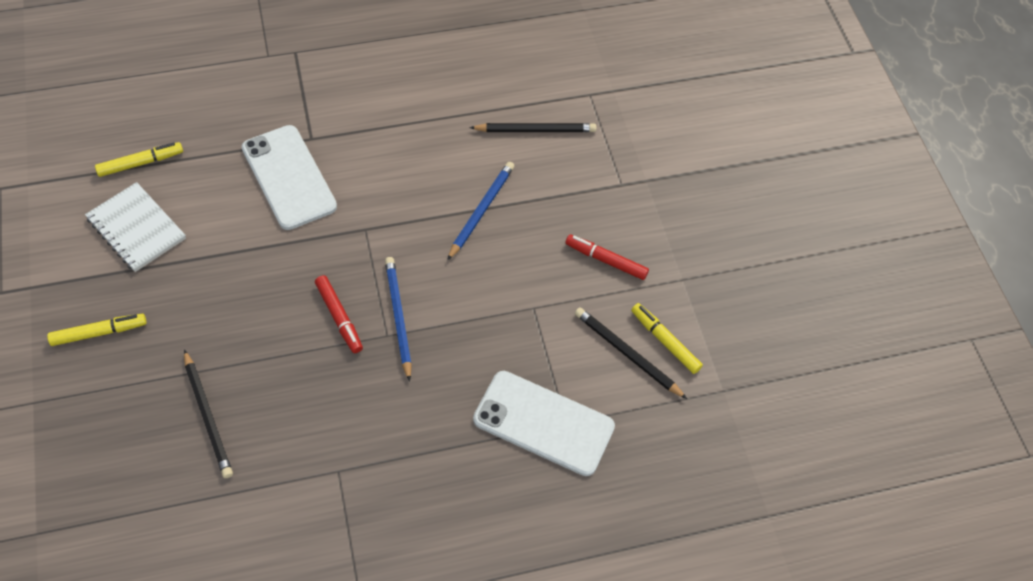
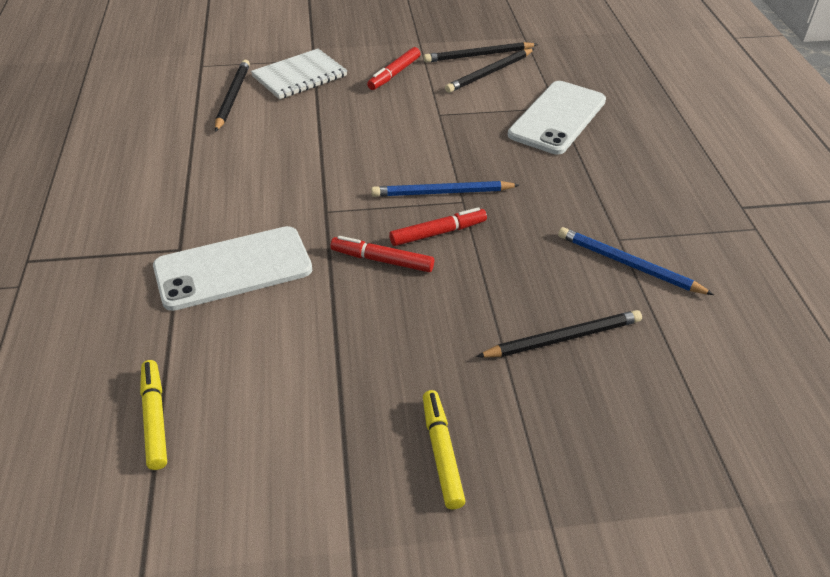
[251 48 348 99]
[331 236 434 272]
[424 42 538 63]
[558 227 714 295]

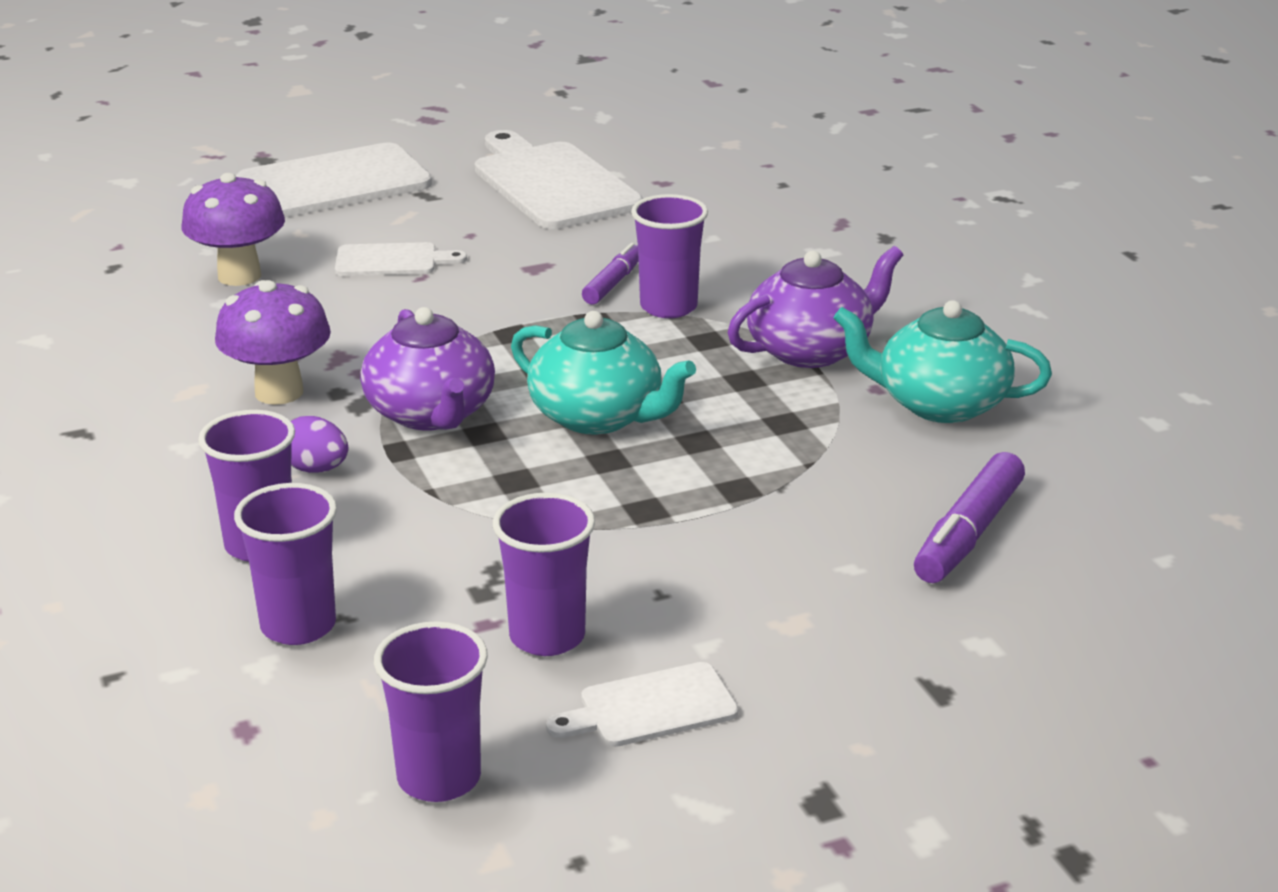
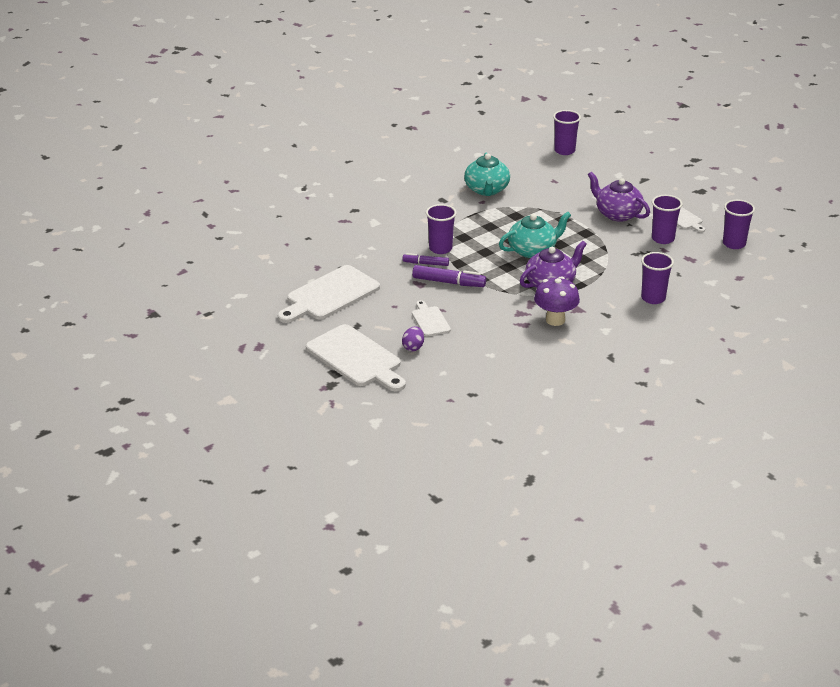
[402 326 424 351]
[412 265 486 287]
[499 212 571 258]
[553 110 581 155]
[588 172 650 222]
[181 173 285 286] (first image)

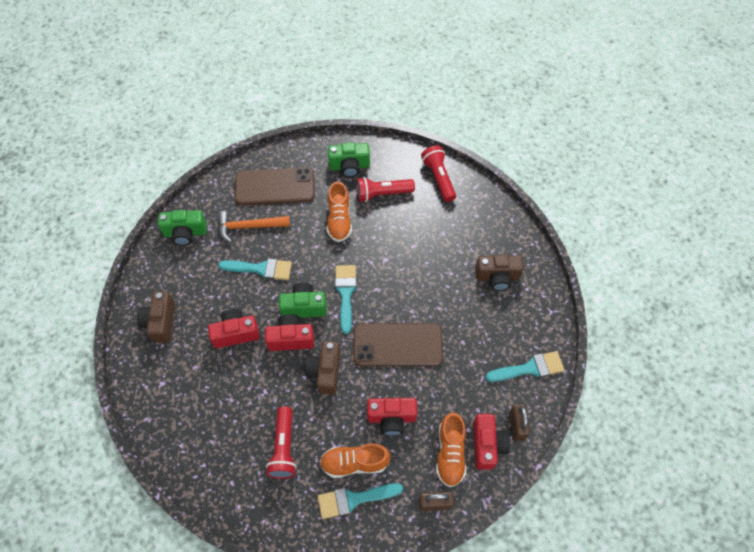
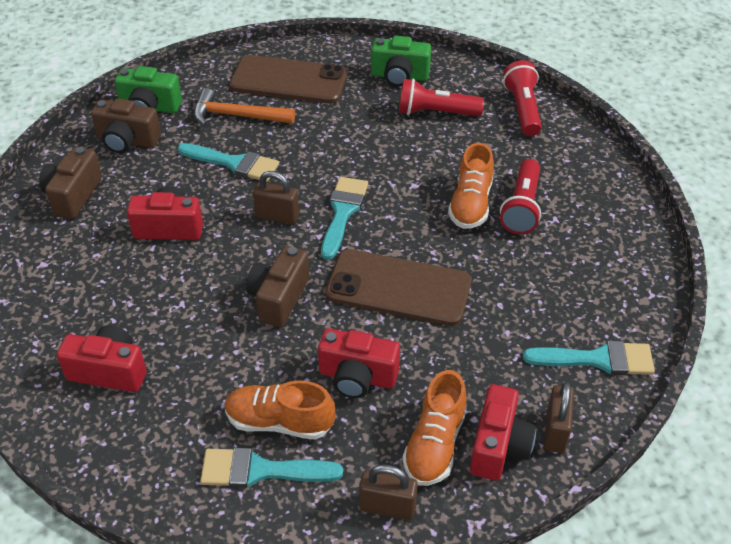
[57 325 147 392]
[91 98 161 153]
[253 171 299 225]
[448 143 494 229]
[500 159 541 234]

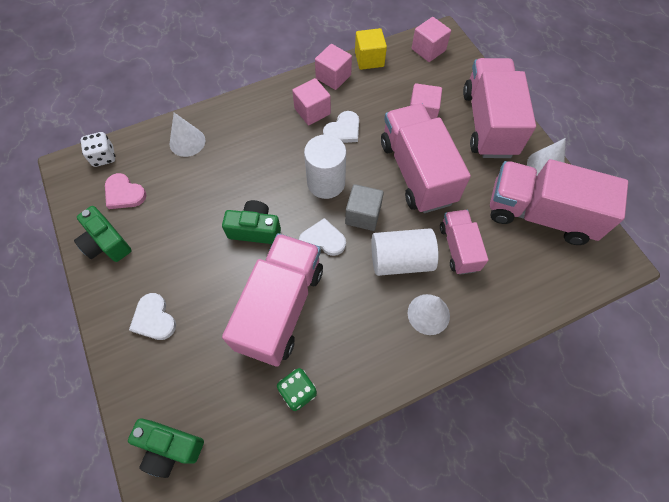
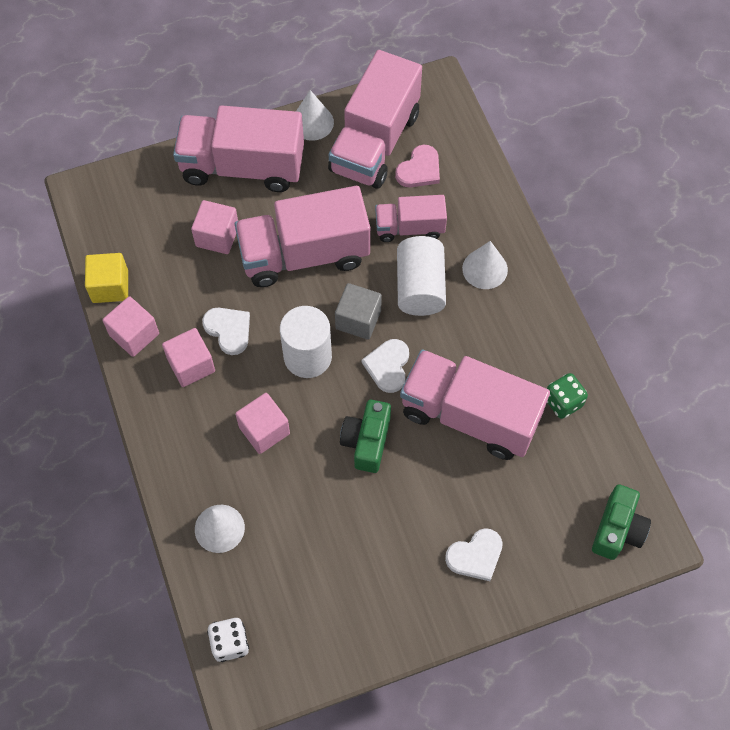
[235 393 290 454]
[395 145 440 187]
[74 206 132 262] (first image)

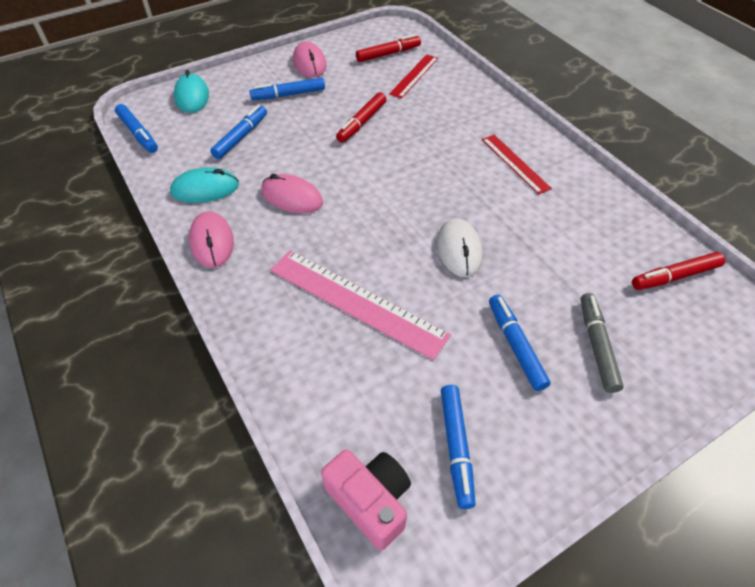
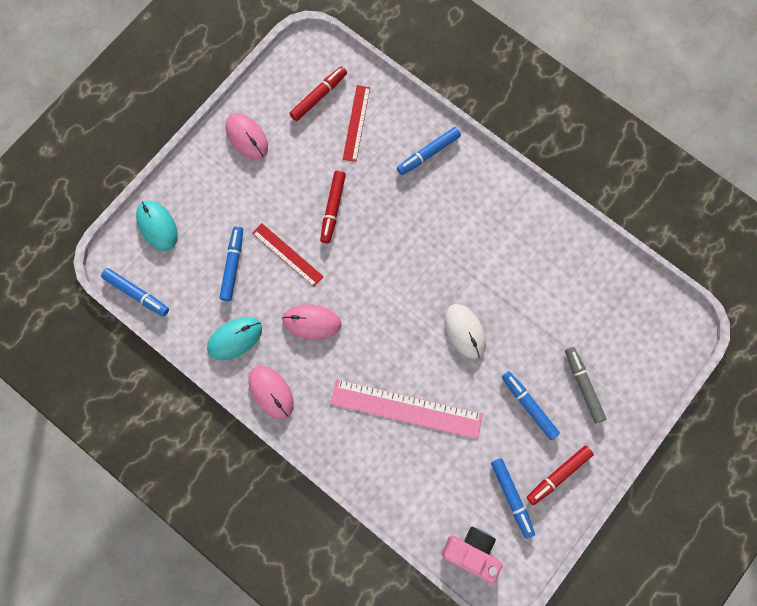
[252 223 324 287]
[397 127 461 175]
[527 445 594 505]

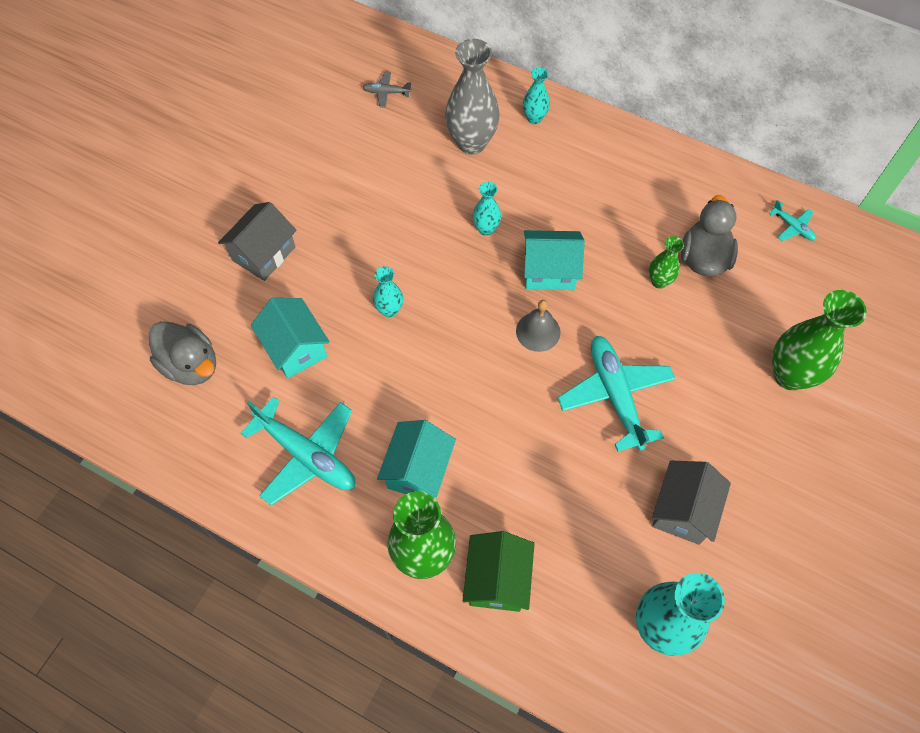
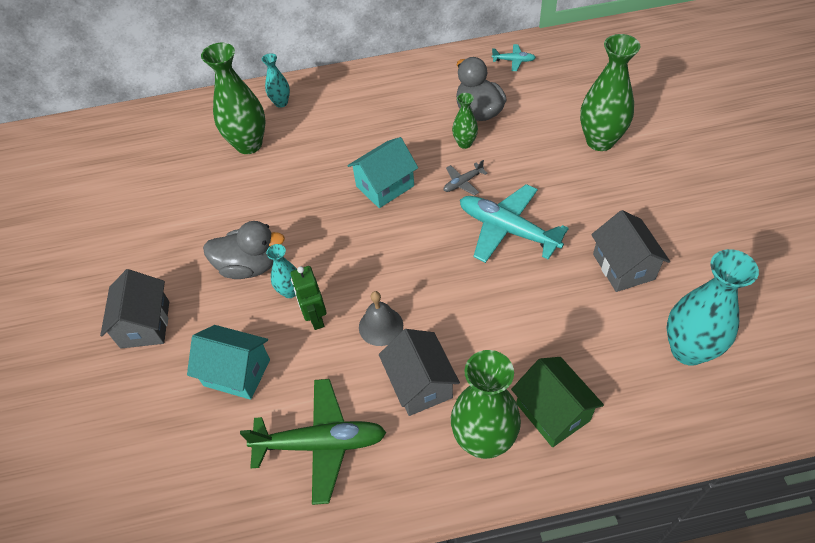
[201 43 265 154]
[203 221 285 279]
[240 379 387 505]
[291 266 327 330]
[359 291 403 346]
[379 329 460 416]
[444 160 488 195]
[472 182 501 236] (first image)

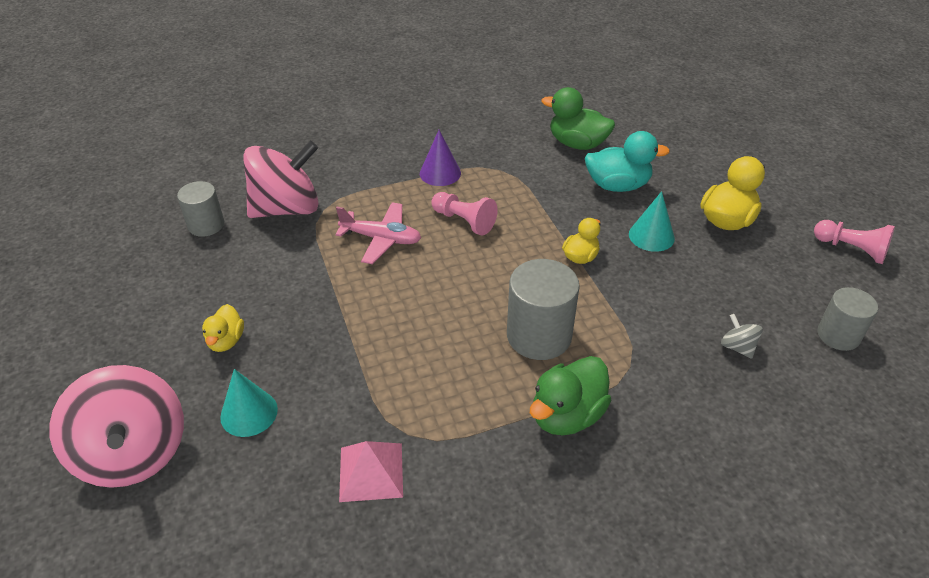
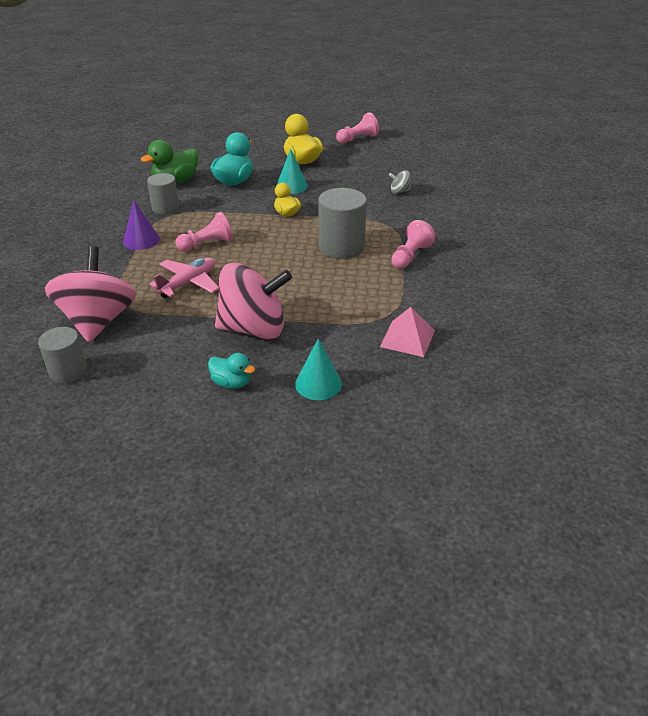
[147 173 179 214]
[208 353 255 389]
[215 263 292 339]
[391 220 436 269]

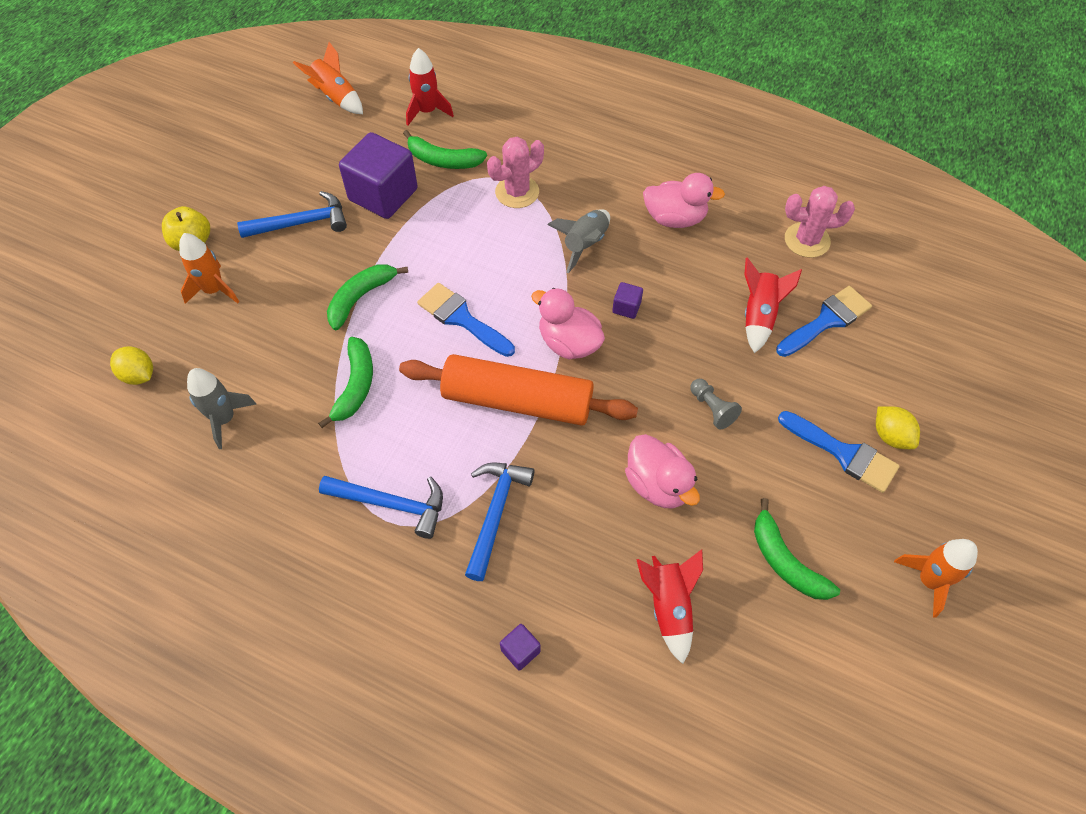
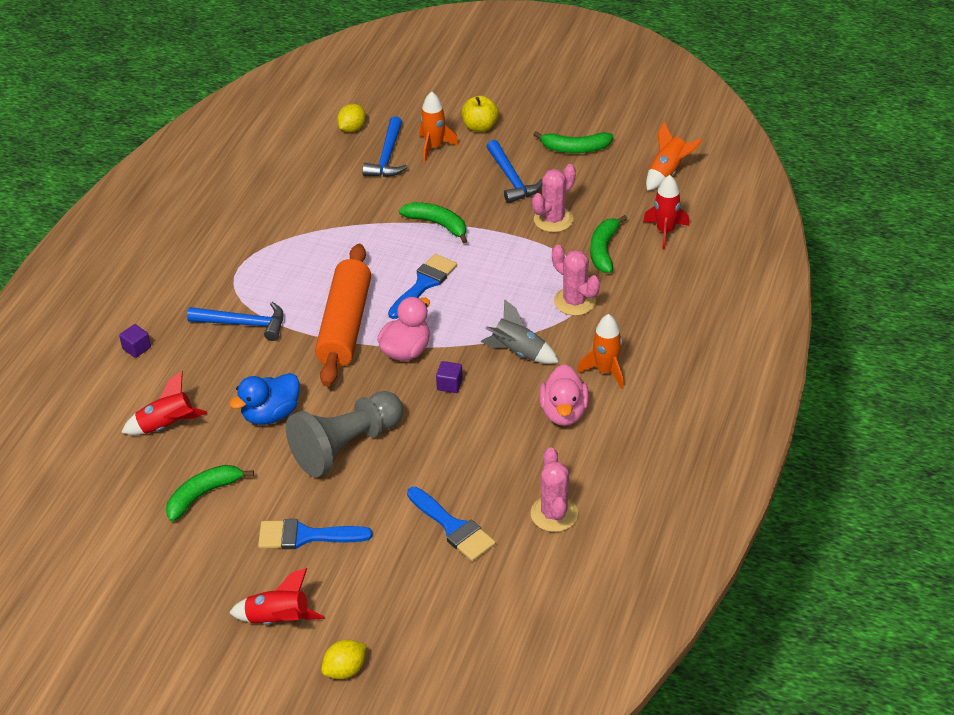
[229 568 325 625]
[230 373 299 425]
[258 519 372 549]
[286 391 403 477]
[321 640 367 679]
[362 116 408 177]
[532 164 576 232]
[533 131 613 153]
[577 314 624 389]
[187 368 256 449] (first image)

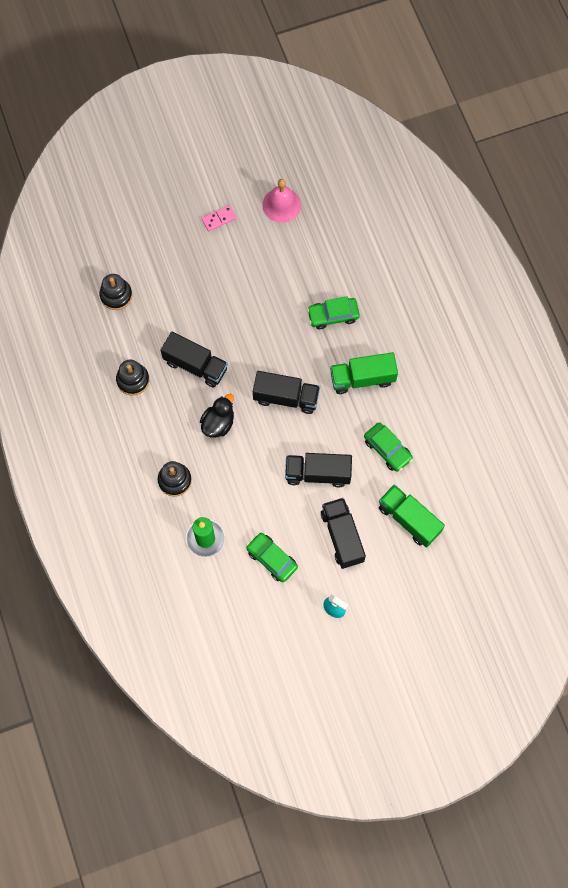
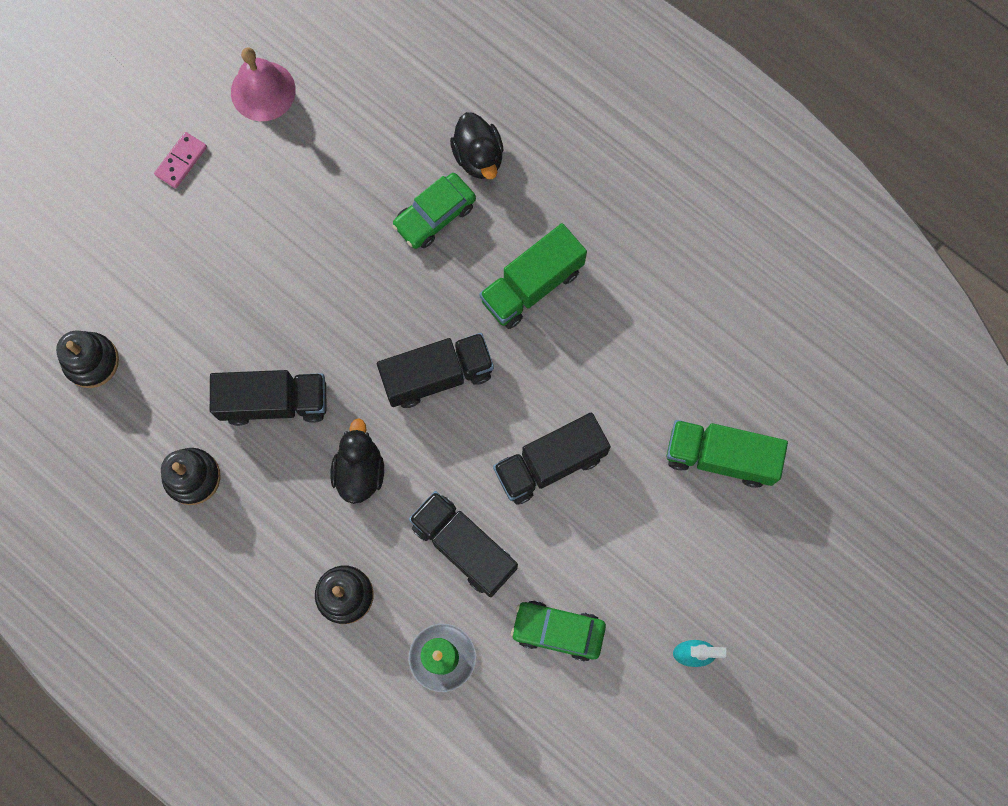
[409 491 518 597]
[450 112 504 179]
[364 422 413 472] (first image)

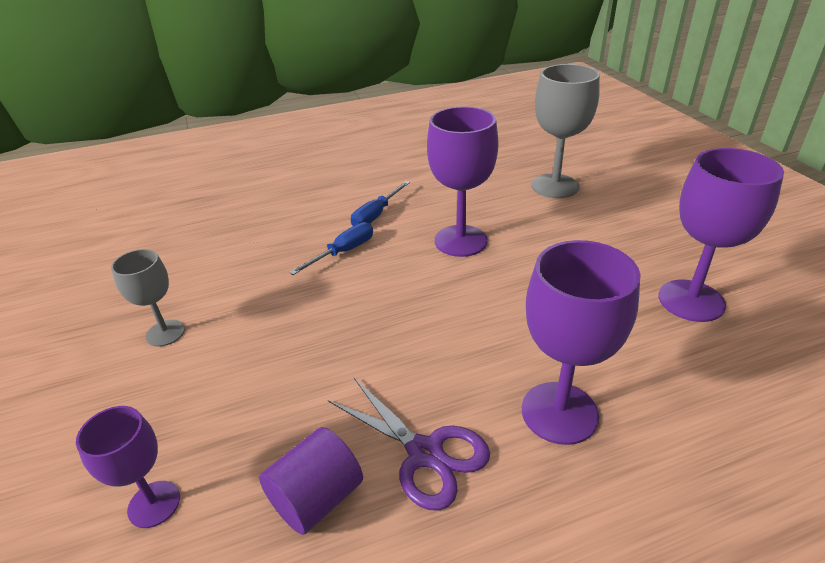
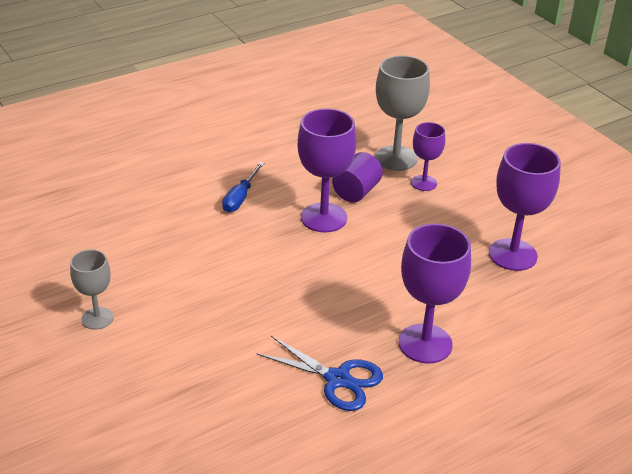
[256 336 383 411]
[332 152 383 202]
[411 122 445 191]
[289 222 373 275] (first image)

